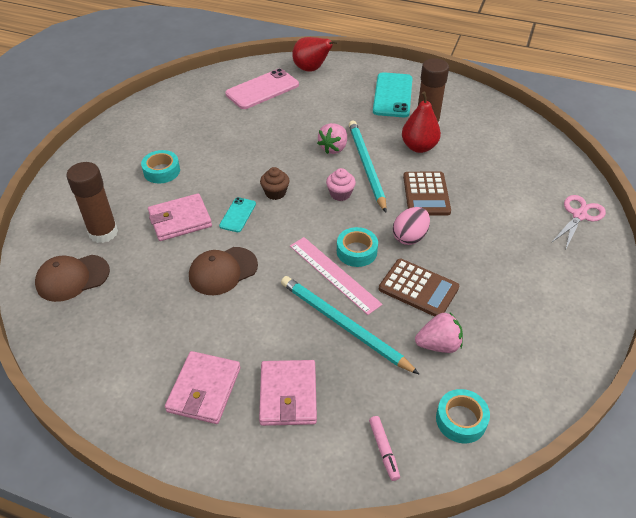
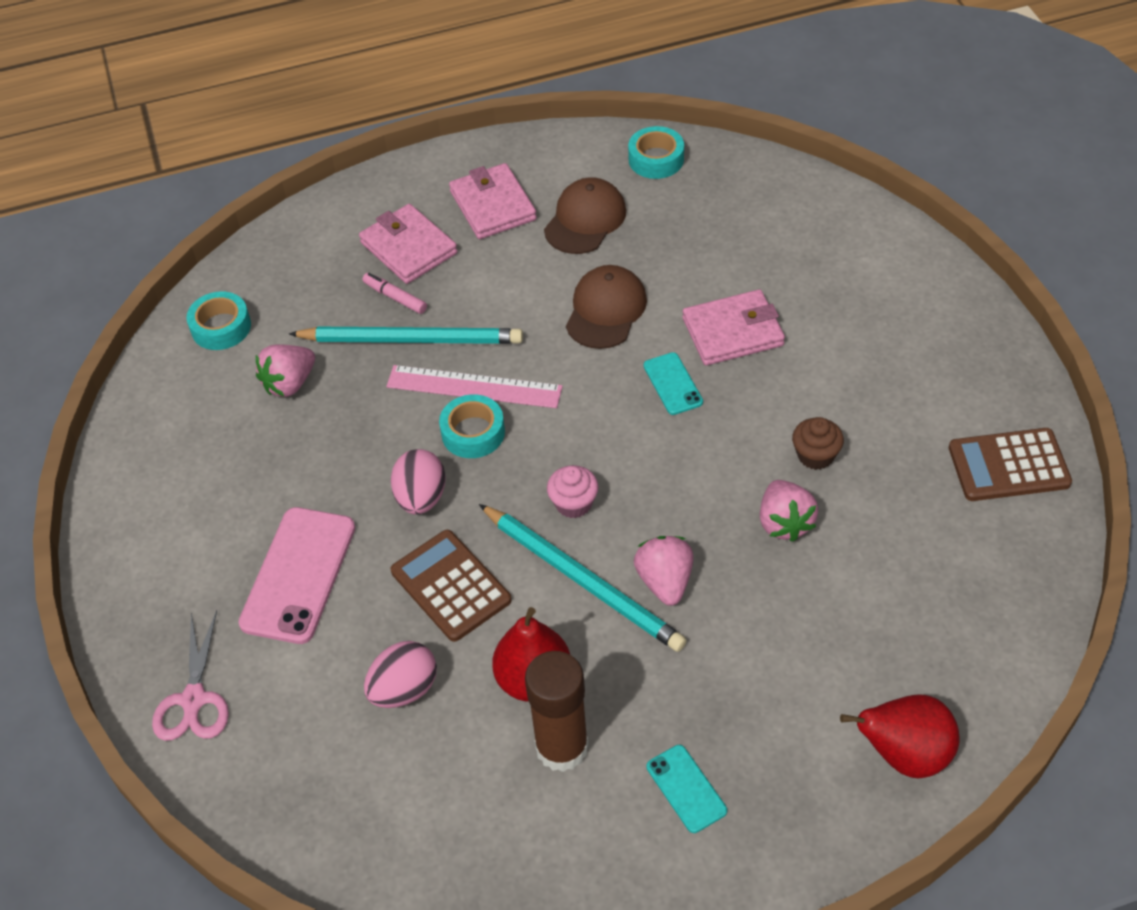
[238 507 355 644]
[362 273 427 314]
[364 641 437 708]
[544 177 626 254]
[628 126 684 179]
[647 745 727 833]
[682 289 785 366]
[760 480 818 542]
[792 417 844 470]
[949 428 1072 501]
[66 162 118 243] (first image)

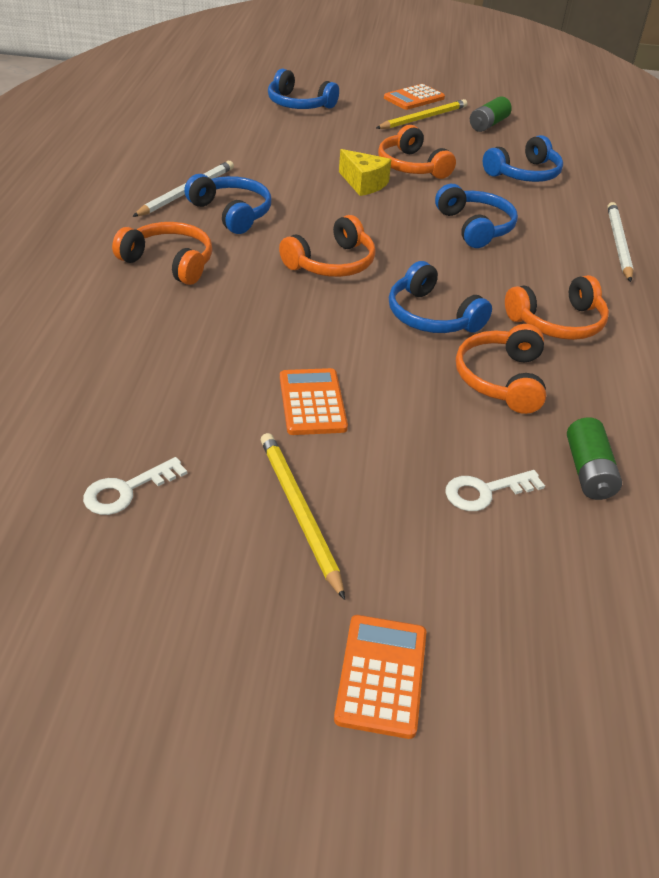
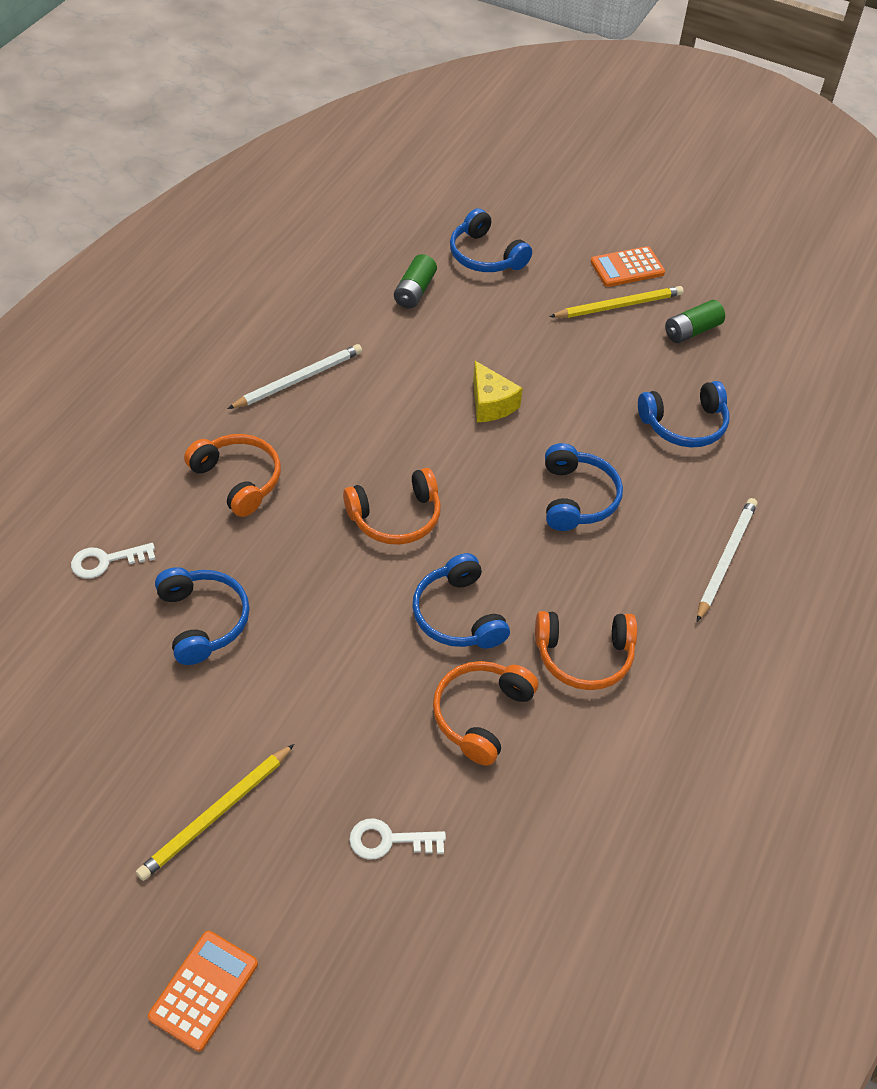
[71 543 155 579]
[136 744 294 881]
[155 567 250 665]
[394 254 437 309]
[280 368 348 435] (first image)
[378 125 456 179] (first image)

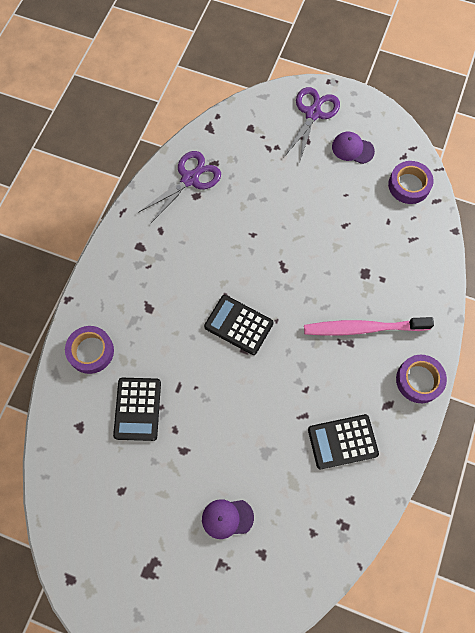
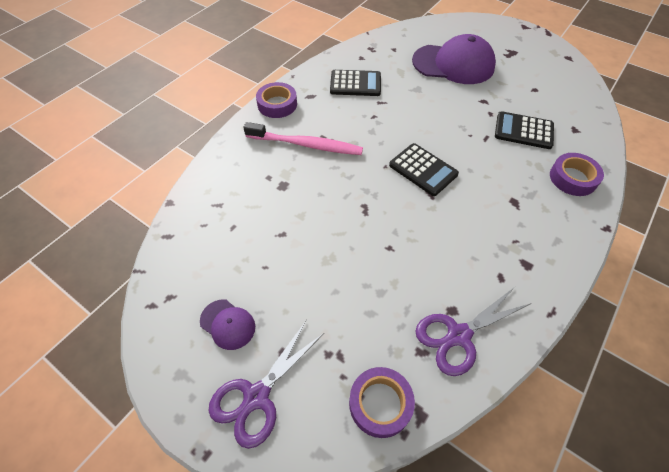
[349 367 415 438]
[412 34 496 84]
[495 111 554 149]

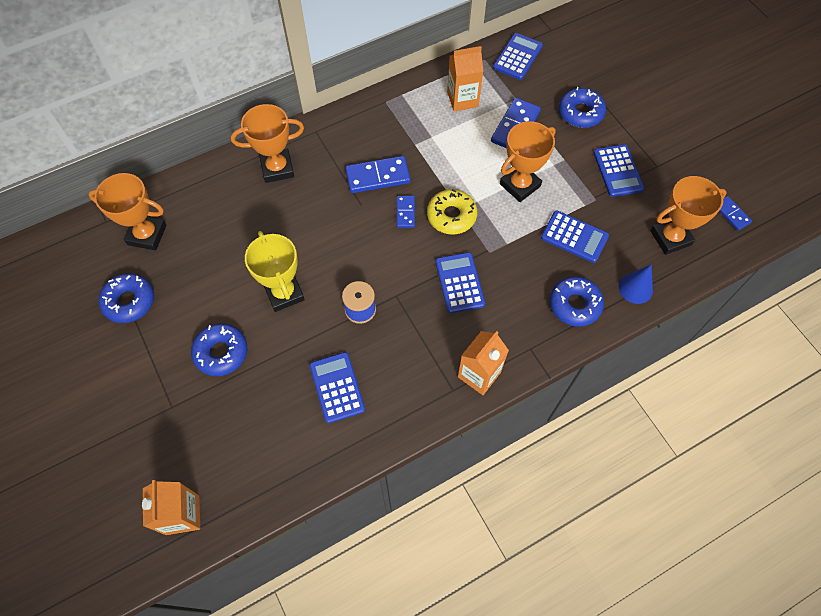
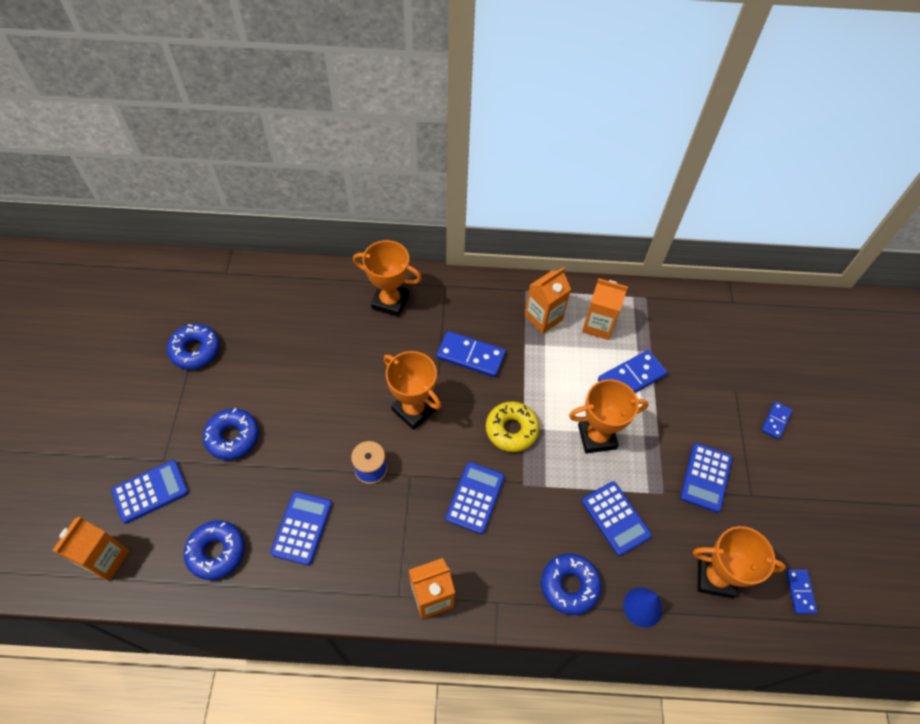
[111 460 188 523]
[184 520 245 580]
[384 351 441 430]
[525 267 571 334]
[761 401 792 440]
[245 231 305 312] (first image)

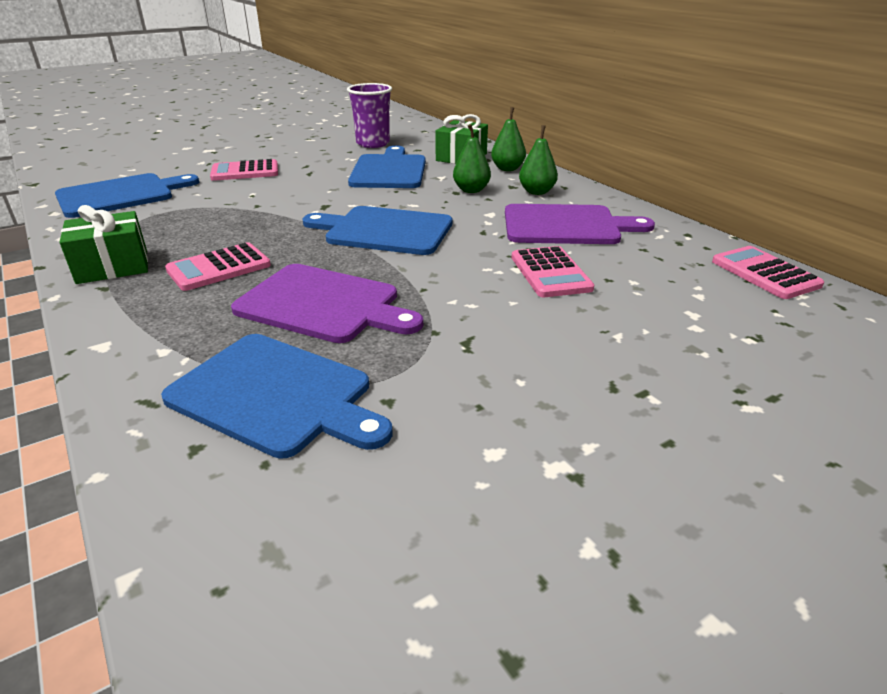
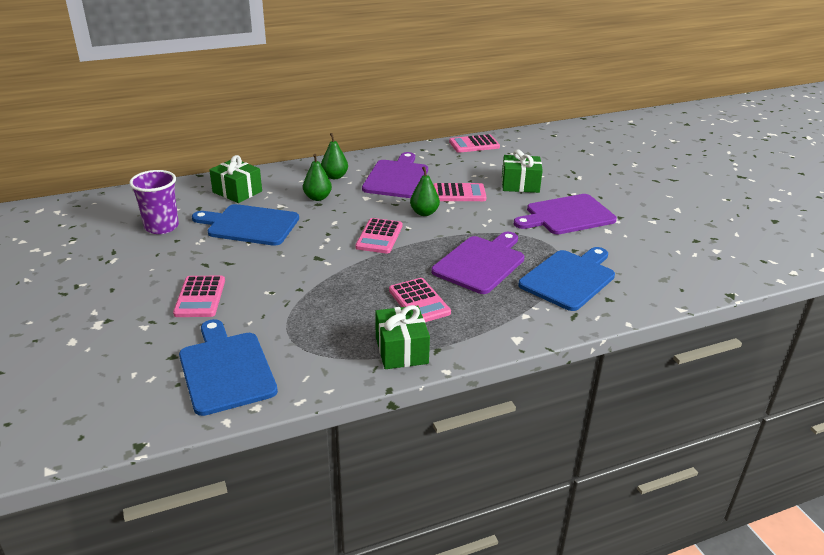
[355 218 402 254]
[410 167 440 216]
[502 149 543 193]
[514 194 617 235]

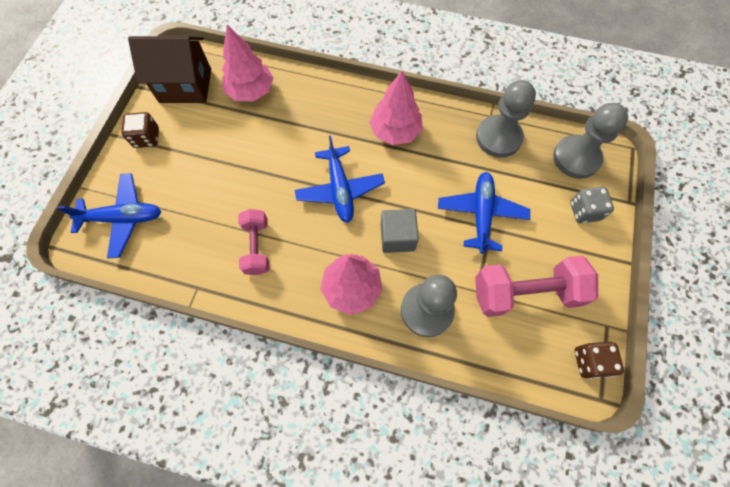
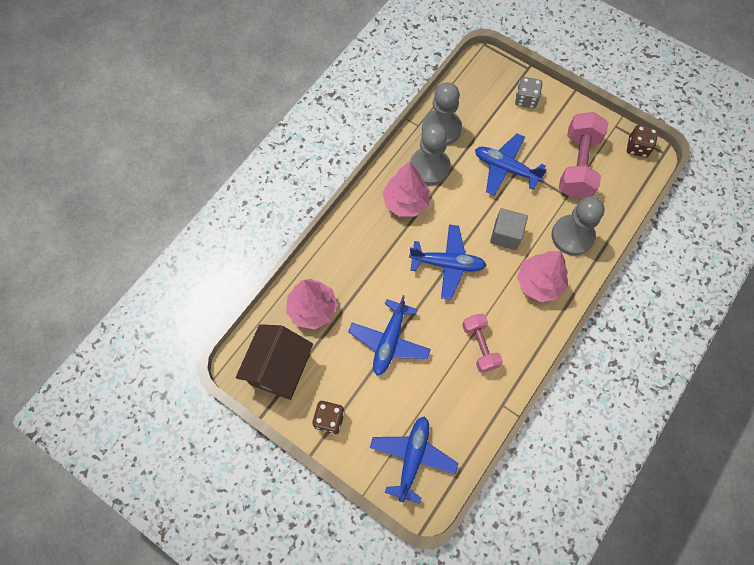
[348 295 431 375]
[410 123 451 185]
[462 314 503 373]

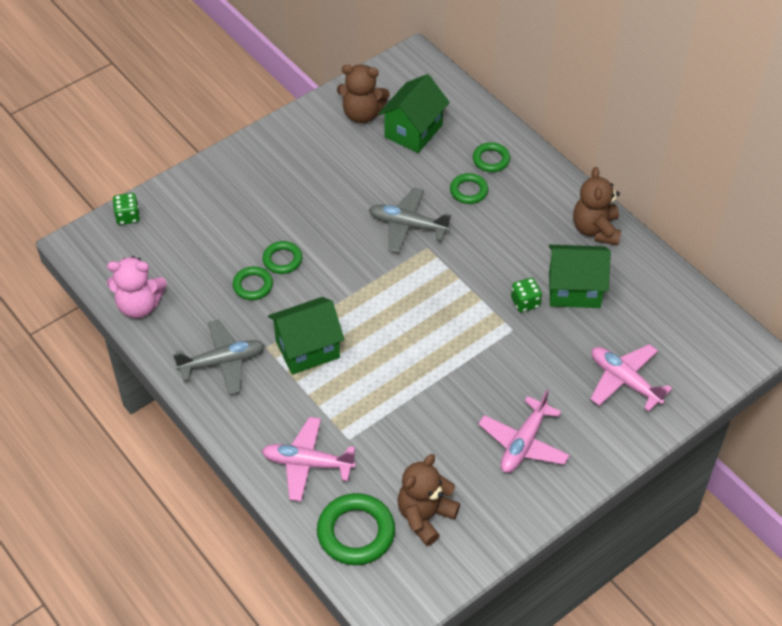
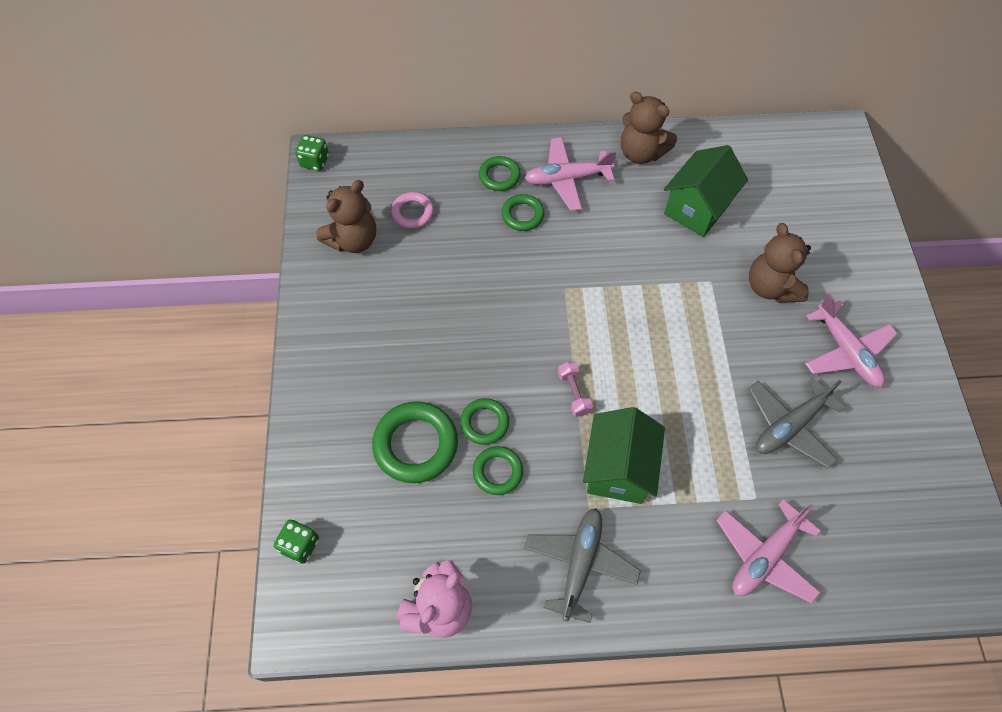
[295 135 329 171]
[372 401 458 483]
[391 192 434 229]
[525 137 616 211]
[558 362 593 417]
[748 377 845 468]
[749 223 811 303]

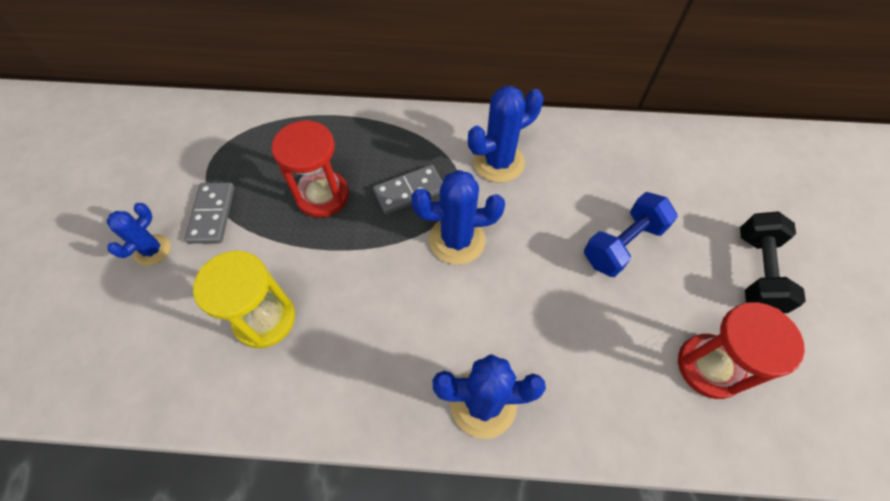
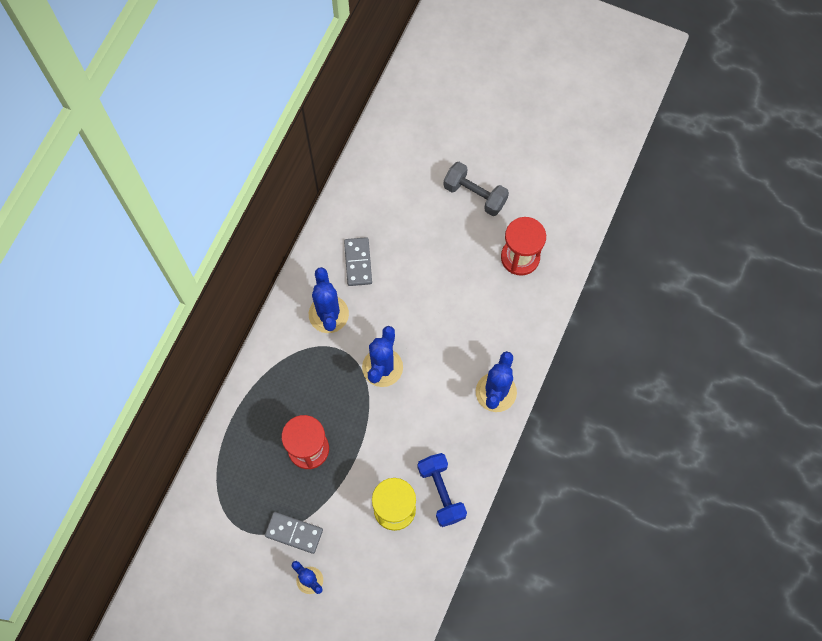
[344 237 372 286]
[418 453 467 527]
[444 162 509 216]

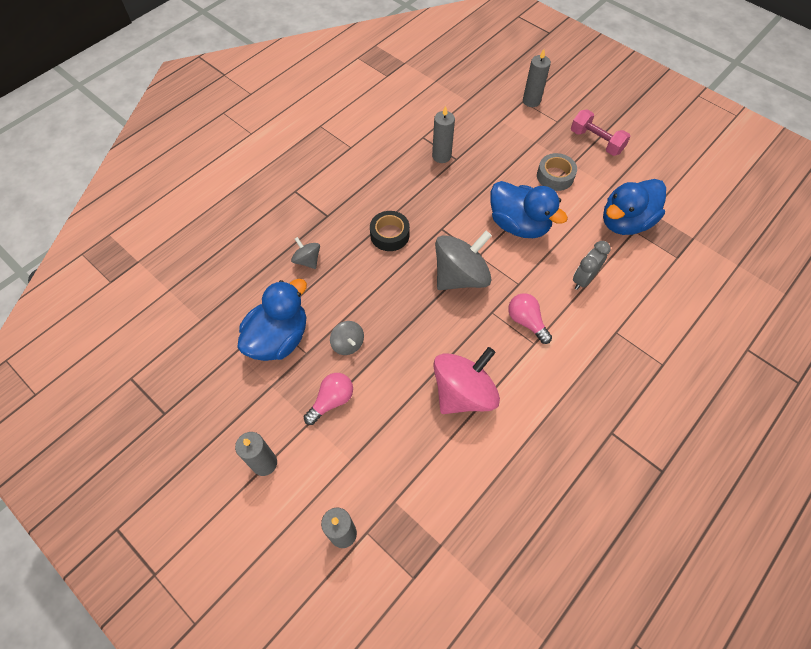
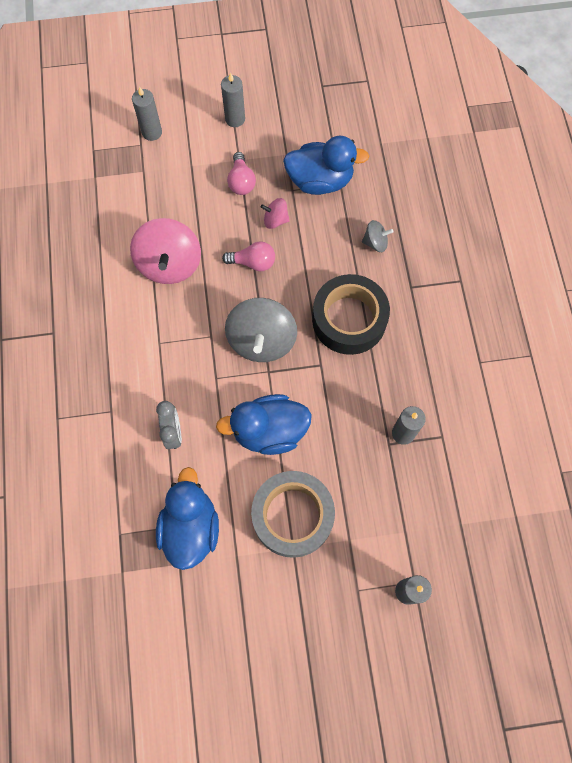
[222 242 275 271]
[251 471 335 558]
[261 198 290 229]
[283 136 369 195]
[312 274 390 355]
[571 109 630 156] (first image)

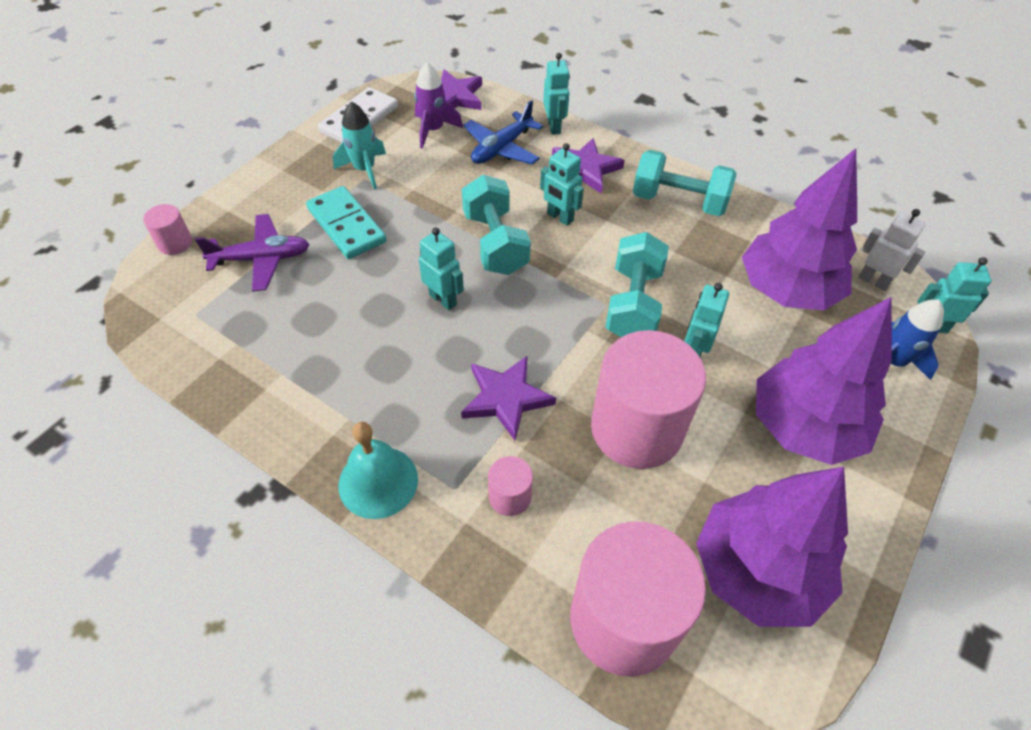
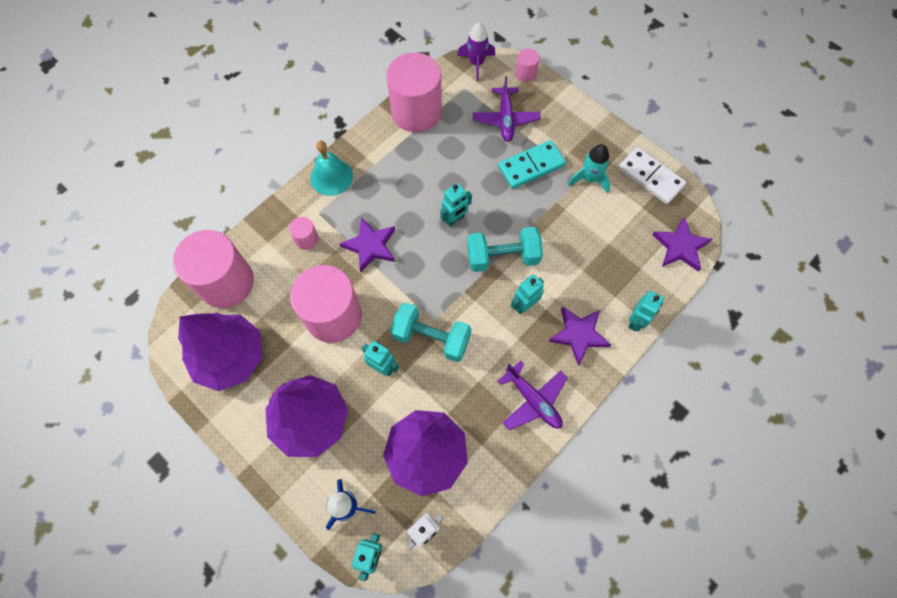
[386 52 442 132]
[457 22 495 81]
[498 361 568 430]
[628 291 664 331]
[463 100 543 165] (first image)

